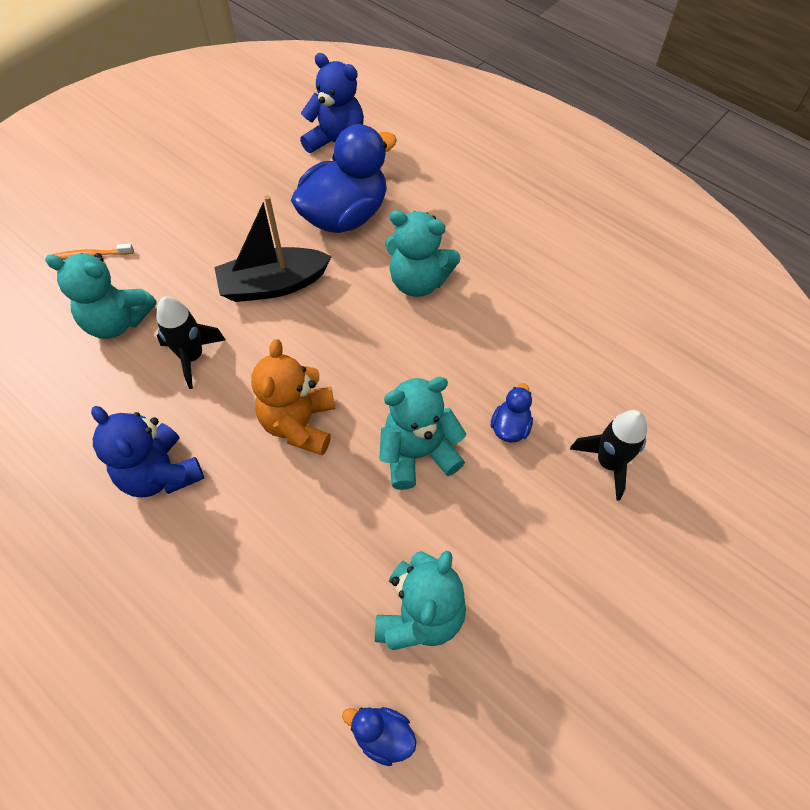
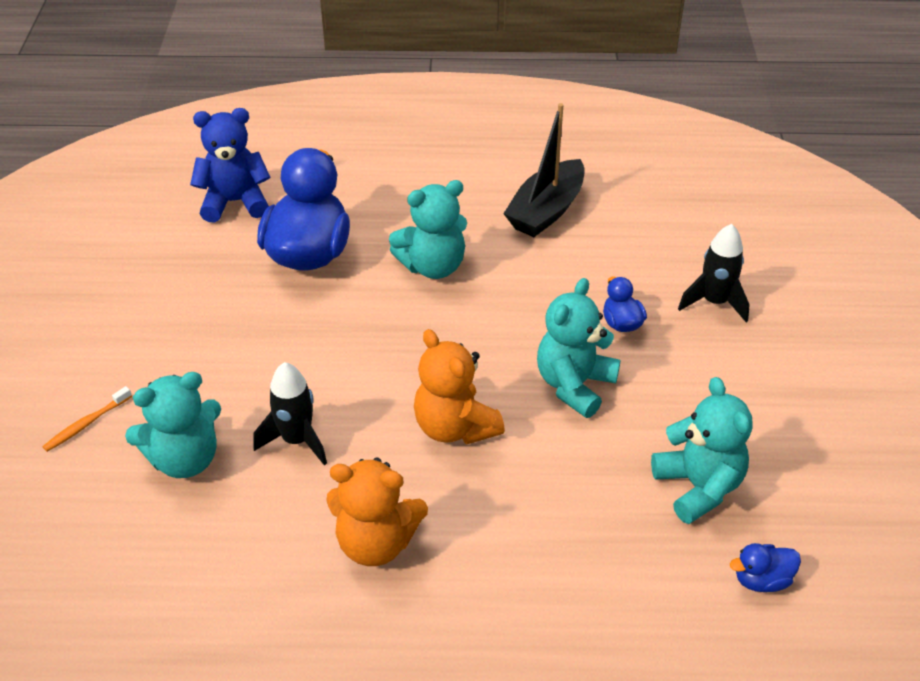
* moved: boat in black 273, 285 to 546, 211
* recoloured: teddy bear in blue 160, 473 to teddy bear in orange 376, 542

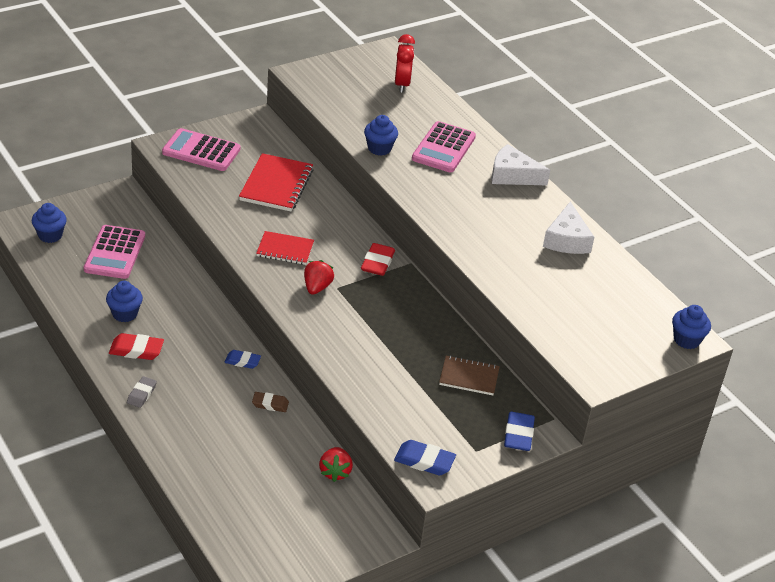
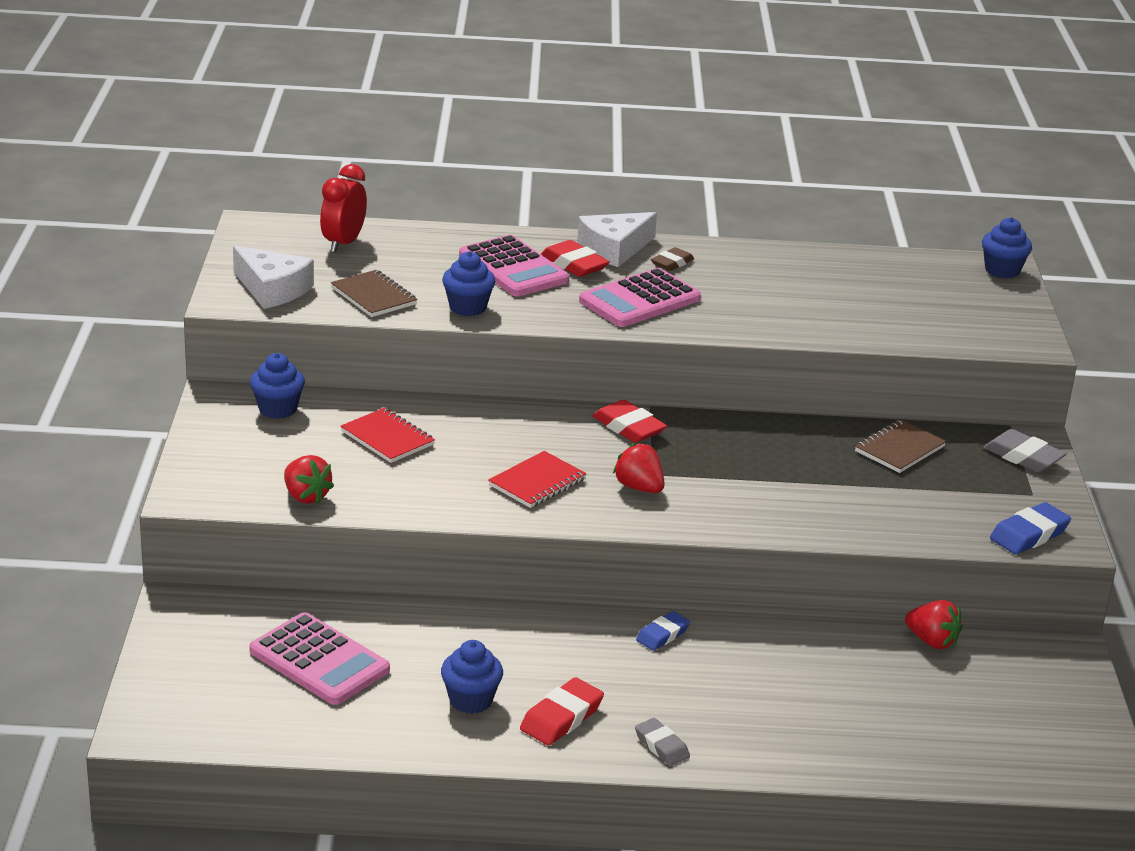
* added: strawberry in red 306, 496
* added: notebook in brown 374, 296
* added: eraser in red 574, 264
* moved: cupcake in blue 50, 235 to 277, 409
* moved: calculator in pink 201, 151 to 639, 300
* moved: eraser in brown 270, 404 to 672, 263
* moved: cheese in white 566, 239 to 272, 289
* recoloured: eraser in blue 518, 435 to eraser in grey 1023, 457
* turned: clock in red 402, 84 = 343, 243 105 degrees counterclockwise
* resized: notebook in red 276, 185 = 387, 438 x0.64

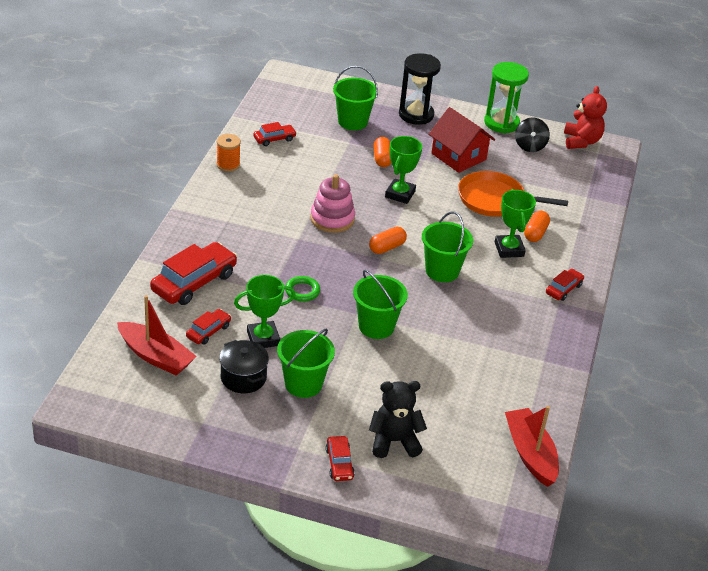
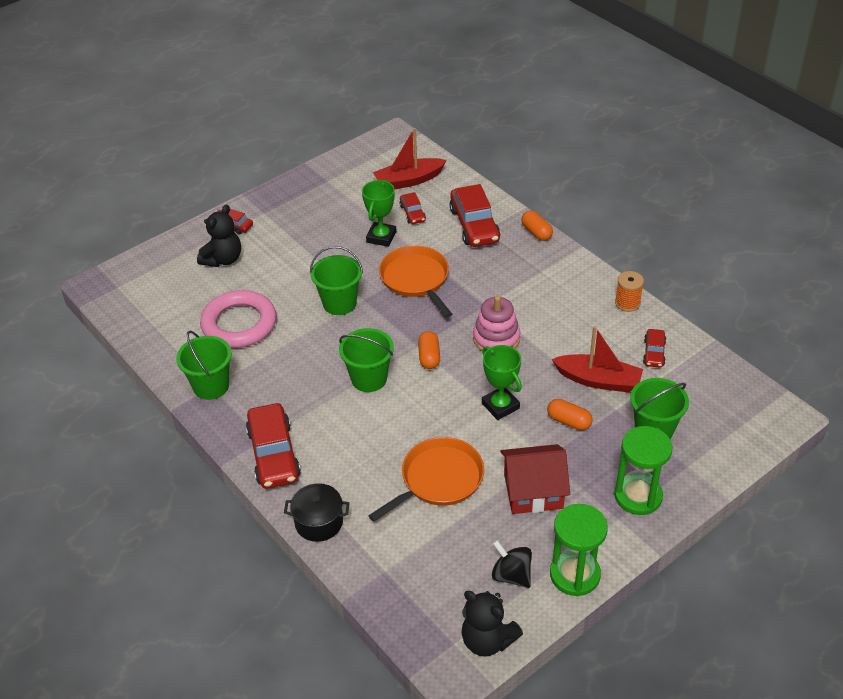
* removed: trophy in green 509, 249
* added: ring in pink 239, 324
* moved: pot in black 243, 377 to 319, 522
* moved: bucket in green 303, 384 to 211, 386
* moved: boat in red 530, 453 to 598, 380
* moved: capsule in orange 535, 233 to 536, 232
* replaced: ring in green 302, 291 to pan in orange 416, 279
* recoloured: hourglass in black 416, 115 to hourglass in green 638, 496
* recoloured: teddy bear in red 581, 141 to teddy bear in black 487, 640
* resized: car in red 563, 289 = 274, 454 x1.92

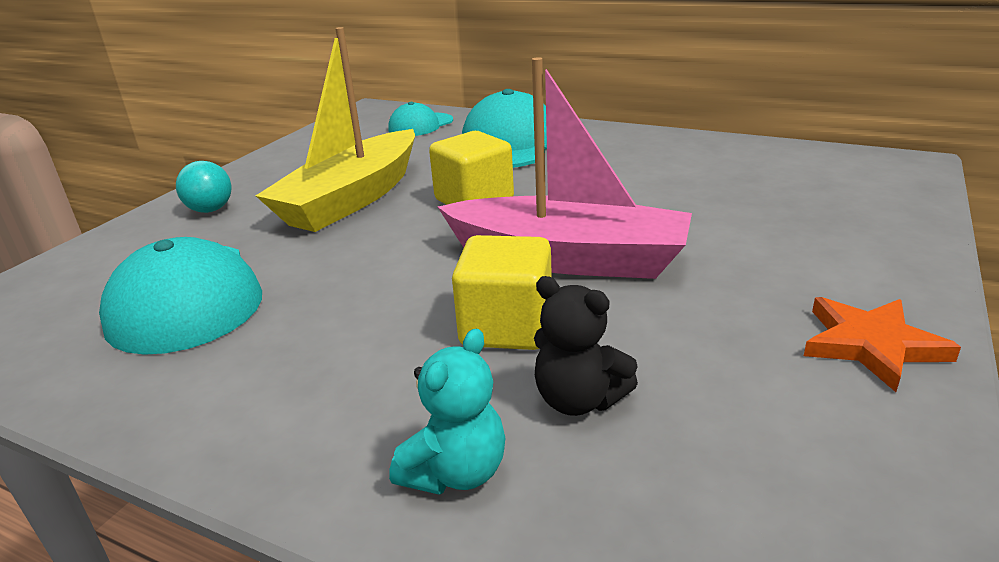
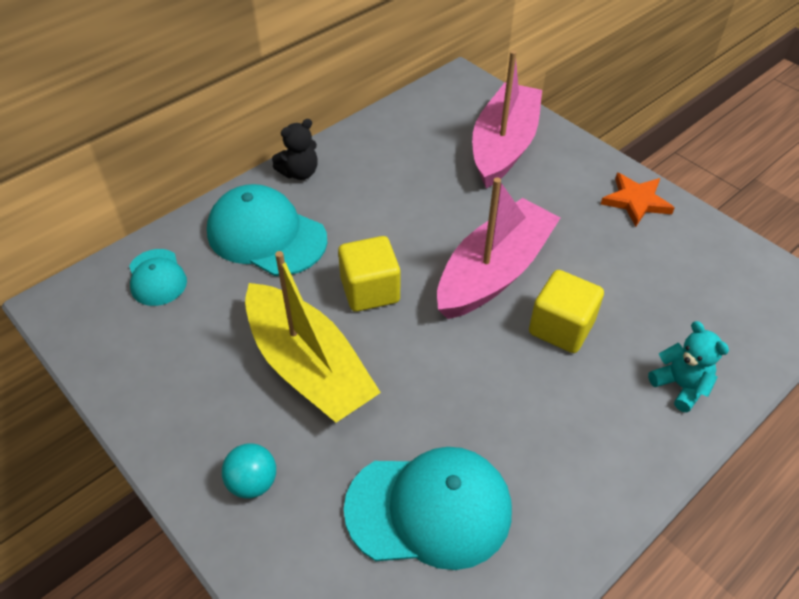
* added: boat in pink 503, 146
* moved: teddy bear in black 578, 400 to 299, 173

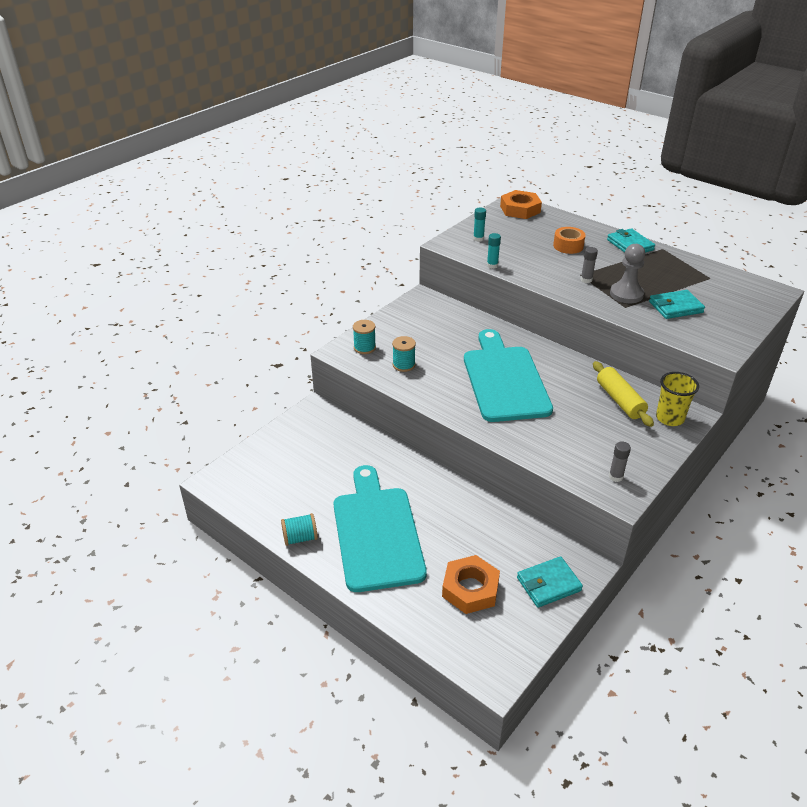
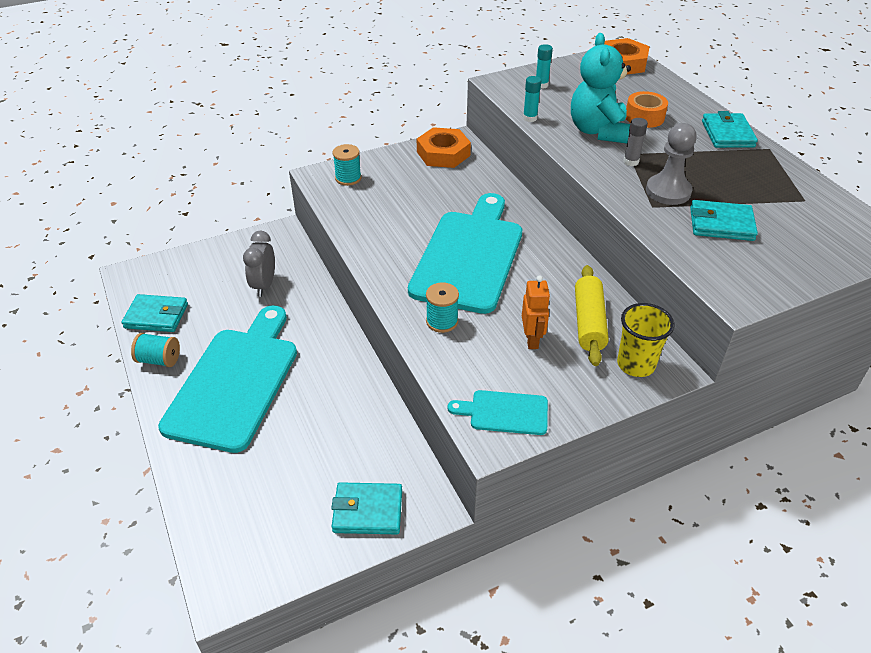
* added: wallet in turquoise 156, 316
* added: clock in grey 264, 285
* added: robot in orange 532, 340
* added: teddy bear in turquoise 598, 131
* moved: spool in turquoise 404, 365 to 442, 321
* moved: nut in orange 470, 589 to 443, 153
* replaced: glue stick in grey 615, 477 to cutting board in turquoise 504, 412

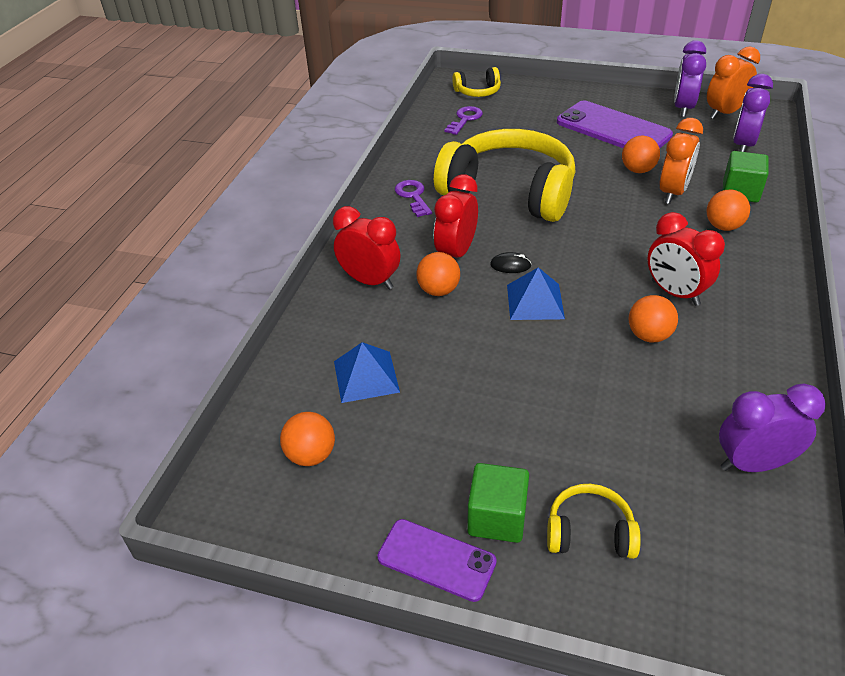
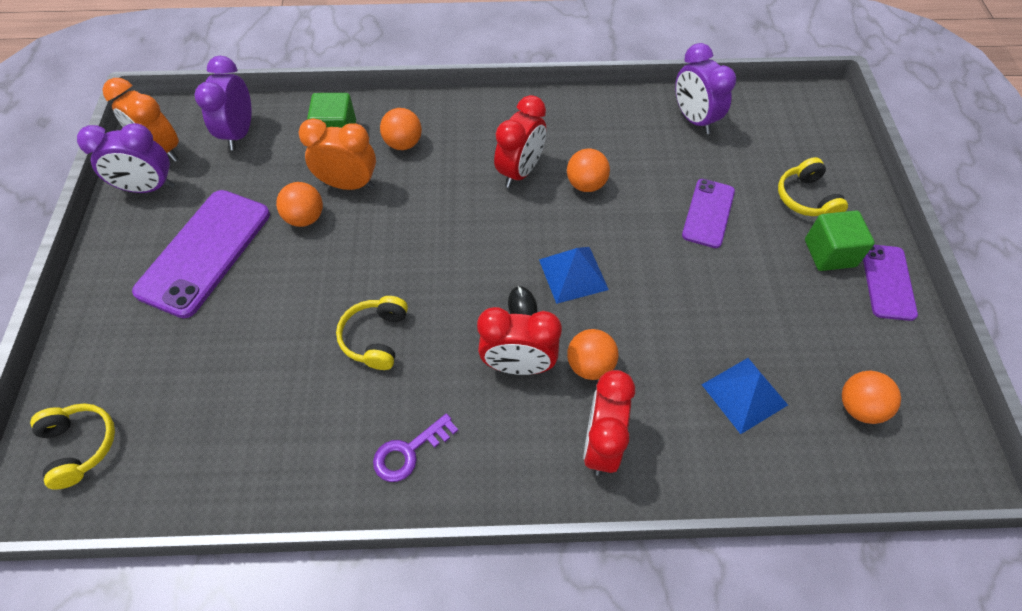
* removed: key in purple 465, 119
* added: phone in purple 708, 213
* turned: clock in purple 742, 145 = 239, 133 90 degrees clockwise
* resized: headphones in yellow 509, 192 = 375, 338 x0.43

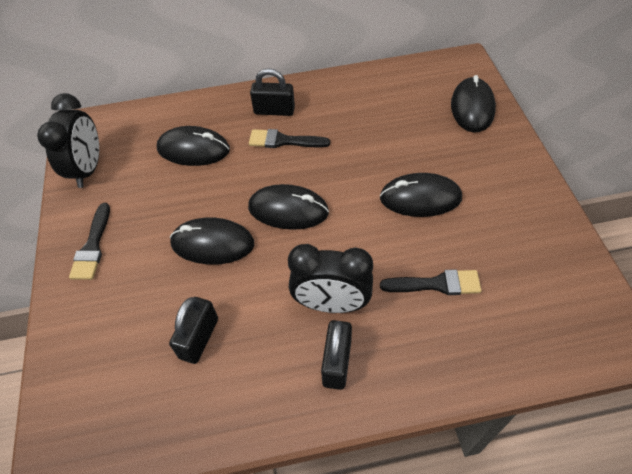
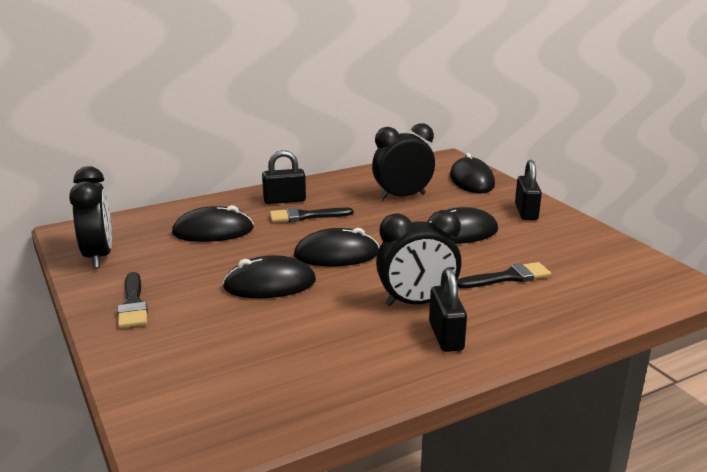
* added: clock in black 402, 197
* moved: padlock in black 199, 338 to 526, 212

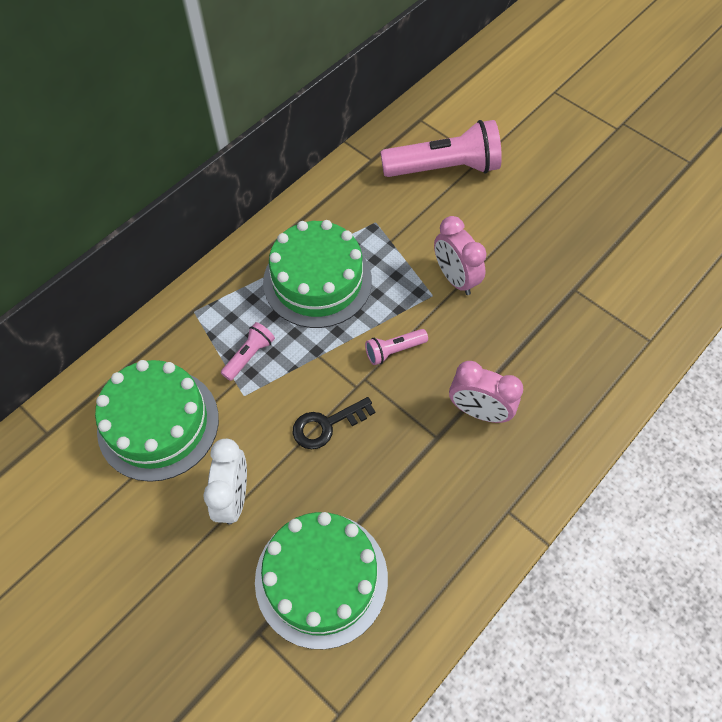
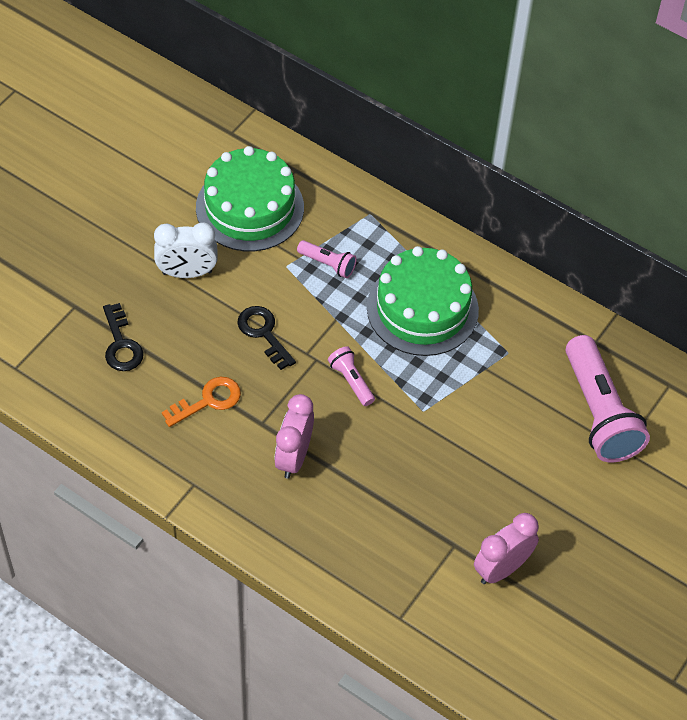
* added: key in orange 208, 401
* moved: clock in pink 455, 278 to 502, 568
* replaced: cake in green 321, 578 to key in black 121, 344

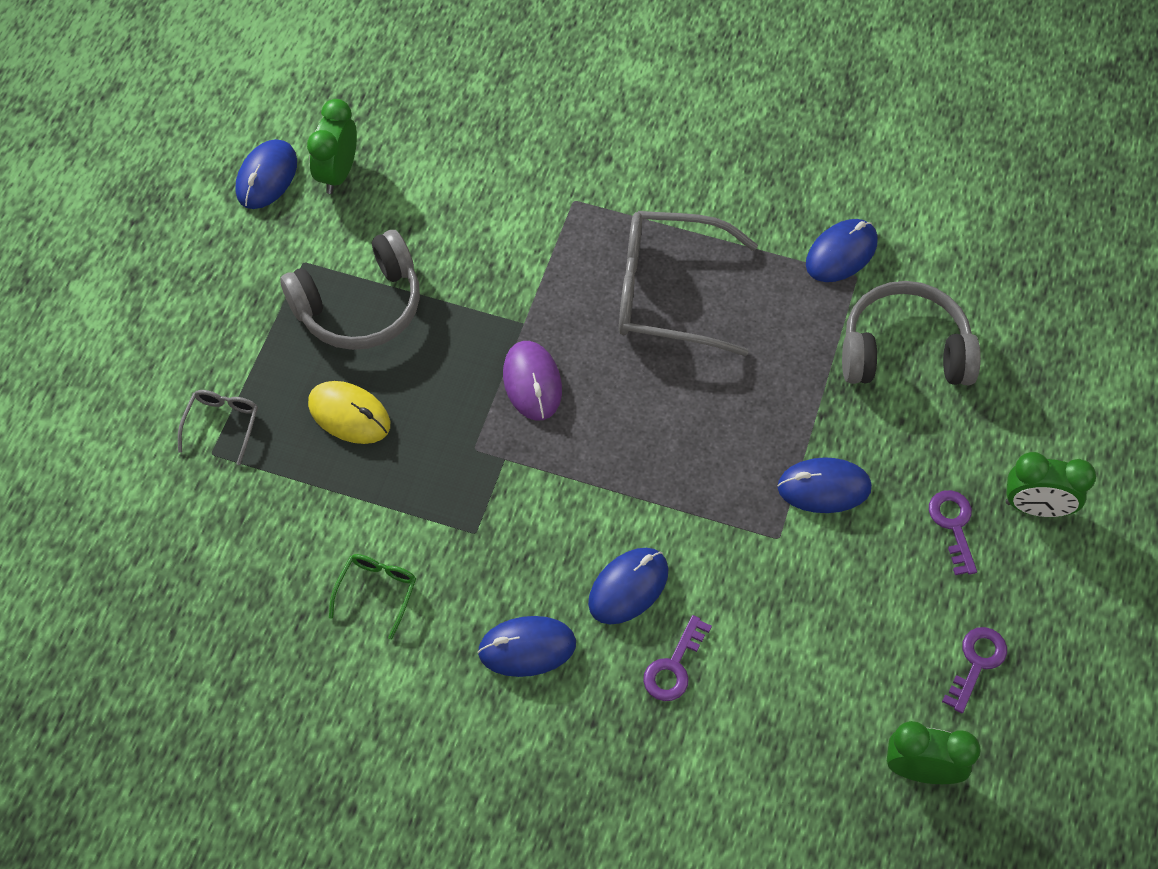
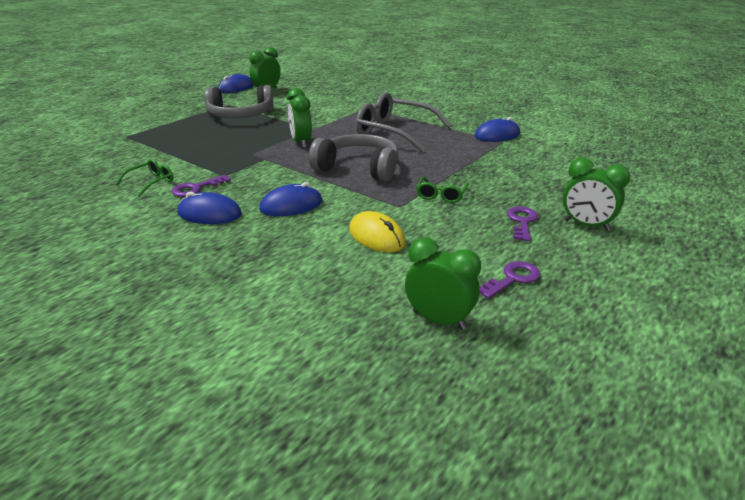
* removed: glasses in grey 222, 425
* moved: mouse in yellow 349, 414 to 376, 236
* moved: key in purple 674, 666 to 196, 188
* moved: headphones in grey 904, 350 to 358, 168
* replaced: mouse in purple 532, 382 to clock in green 301, 142
* replaced: mouse in blue 824, 487 to glasses in green 441, 195

